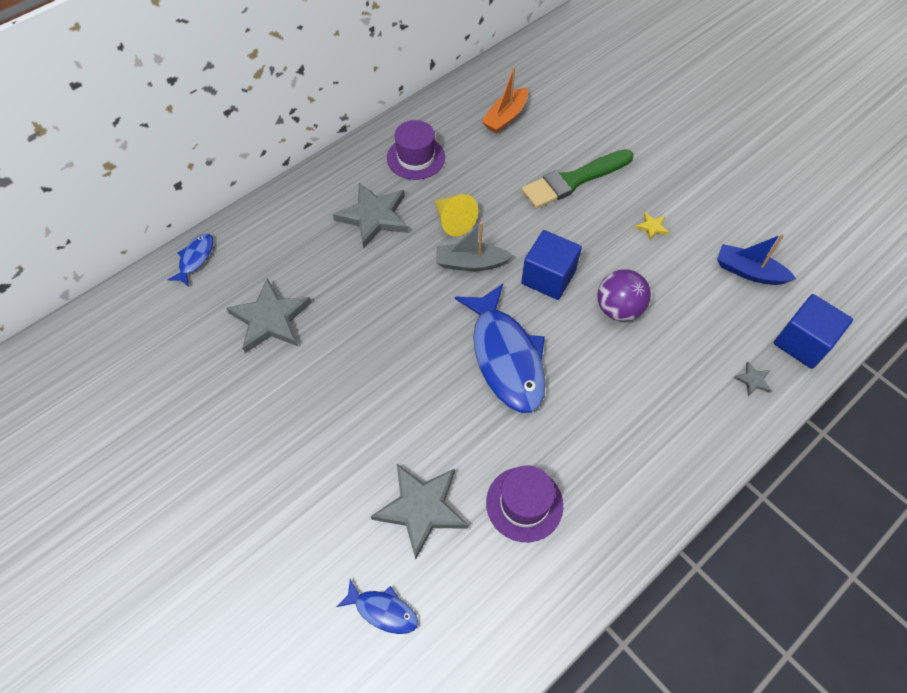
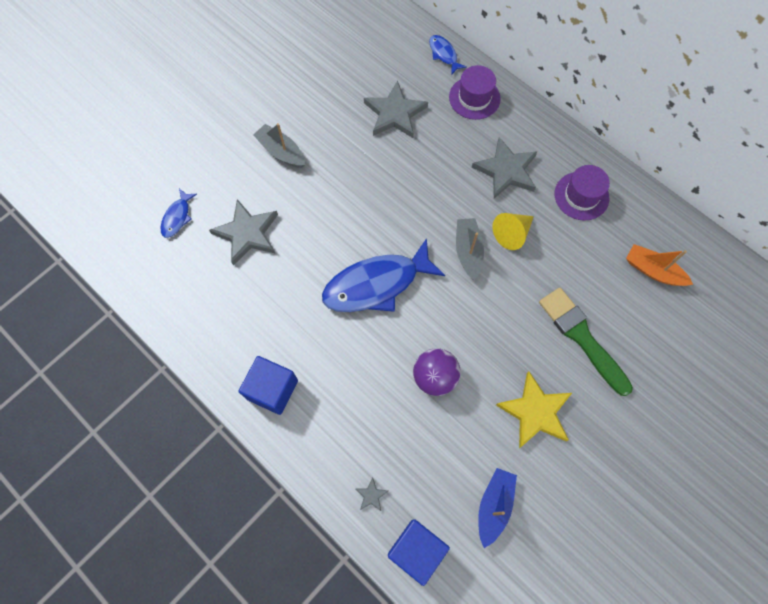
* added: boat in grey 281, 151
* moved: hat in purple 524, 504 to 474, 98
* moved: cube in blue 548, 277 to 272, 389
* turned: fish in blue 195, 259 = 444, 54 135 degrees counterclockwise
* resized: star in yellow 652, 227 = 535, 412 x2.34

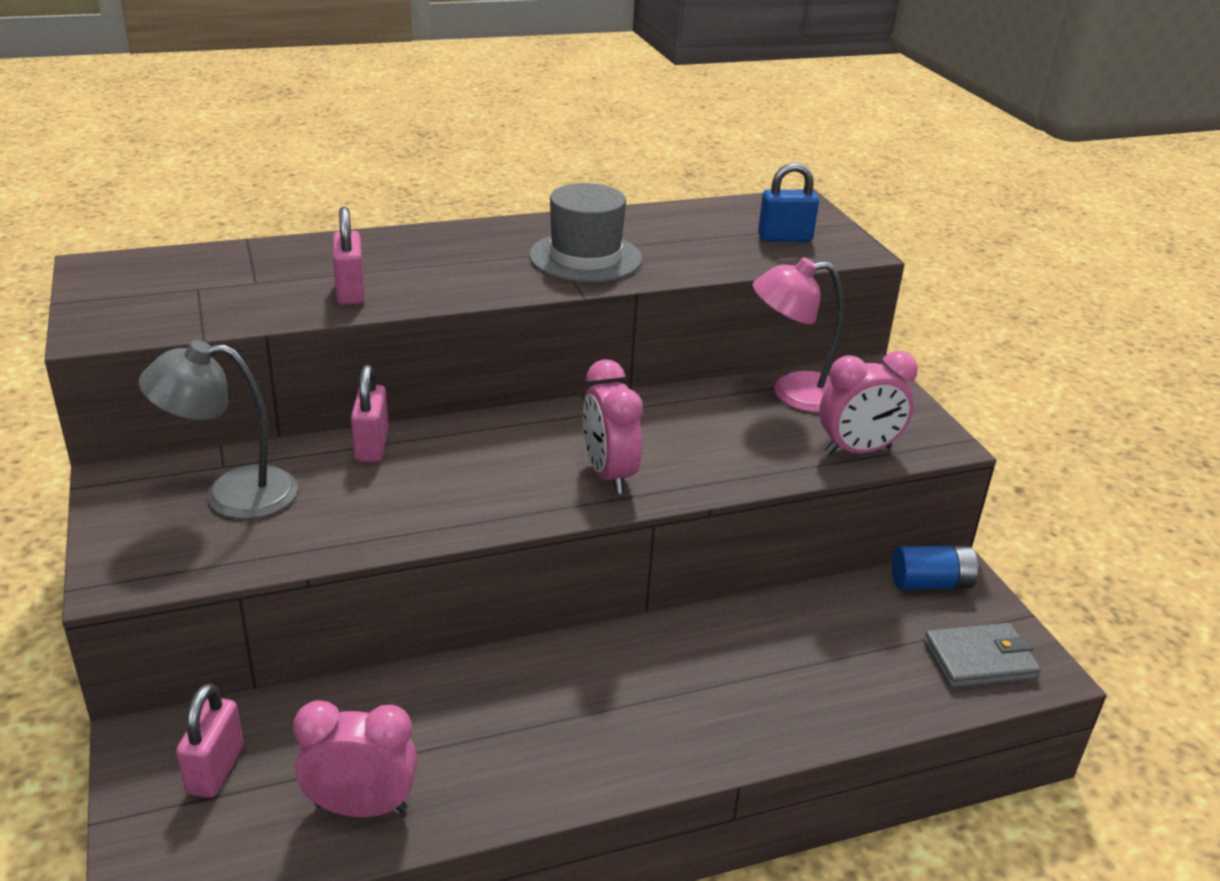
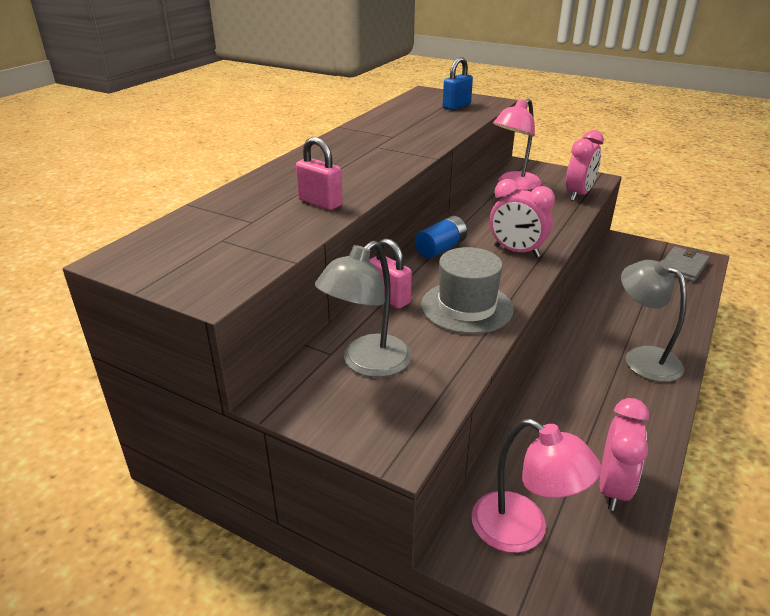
* added: lamp in grey 643, 358
* moved: hat in grey 585, 257 to 466, 307
* moved: battery in blue 930, 583 to 440, 248
* replaced: padlock in pink 215, 769 to lamp in pink 523, 531
* turned: clock in pink 361, 807 = 613, 488 150 degrees clockwise

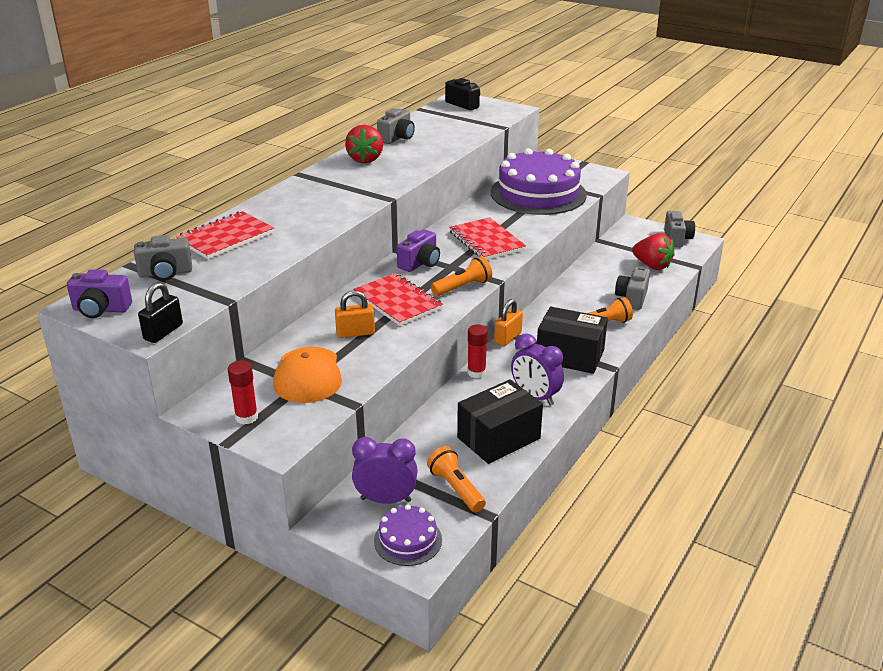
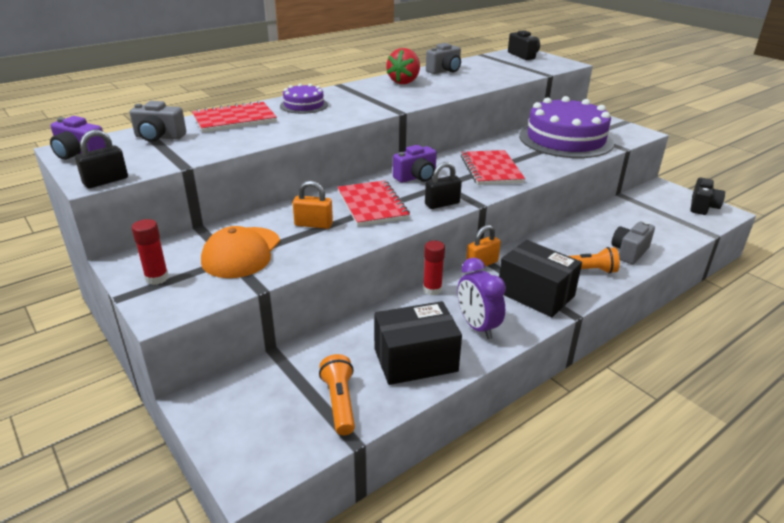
* removed: clock in purple 386, 499
* removed: strawberry in red 652, 266
* moved: cake in purple 408, 540 to 304, 105
* replaced: flashlight in orange 463, 287 to padlock in black 442, 204
* recoloured: camera in grey 676, 239 to camera in black 702, 207

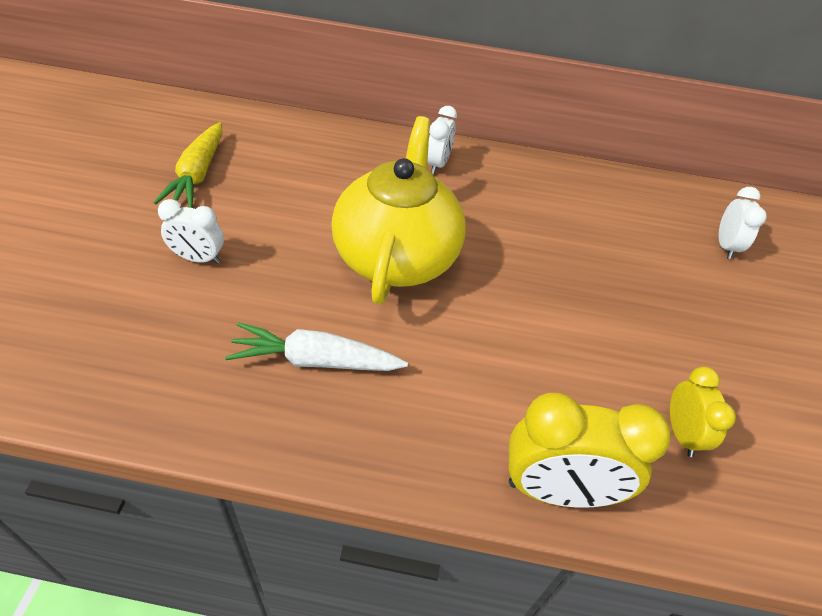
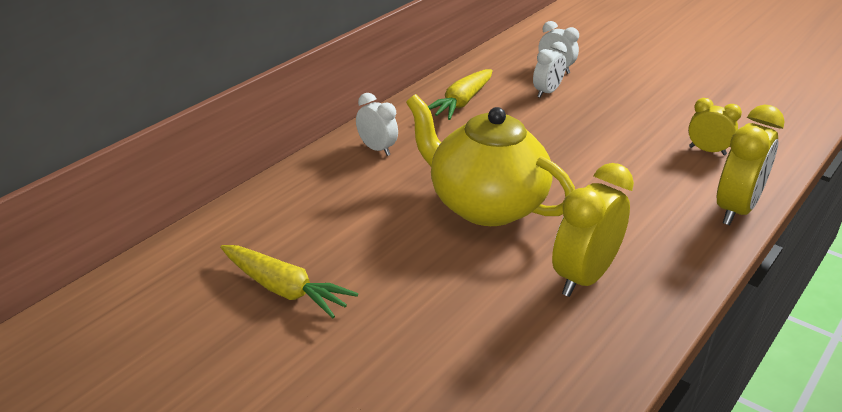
* added: carrot in yellow 461, 103
* moved: clock in white 198, 258 to 547, 92
* replaced: carrot in white 316, 360 to clock in yellow 583, 278

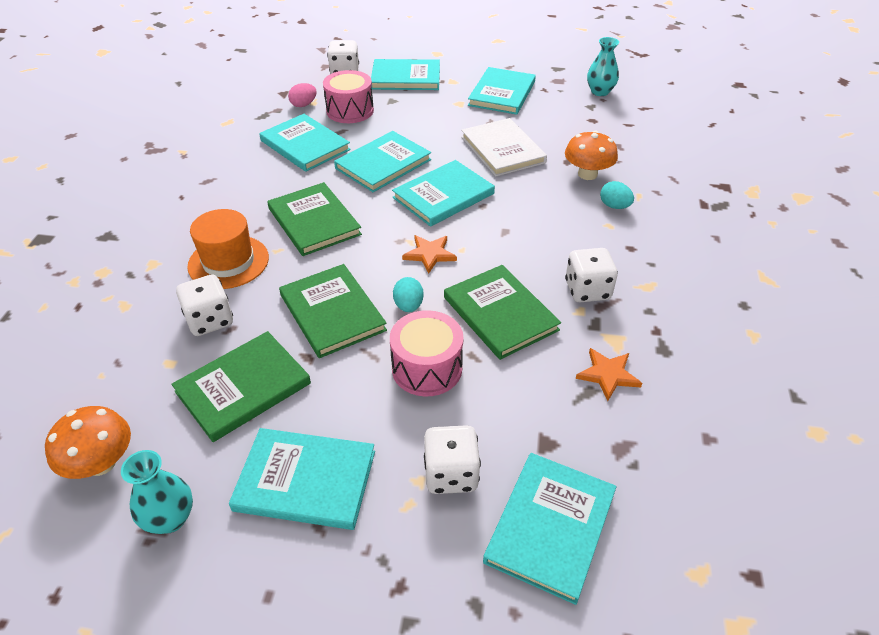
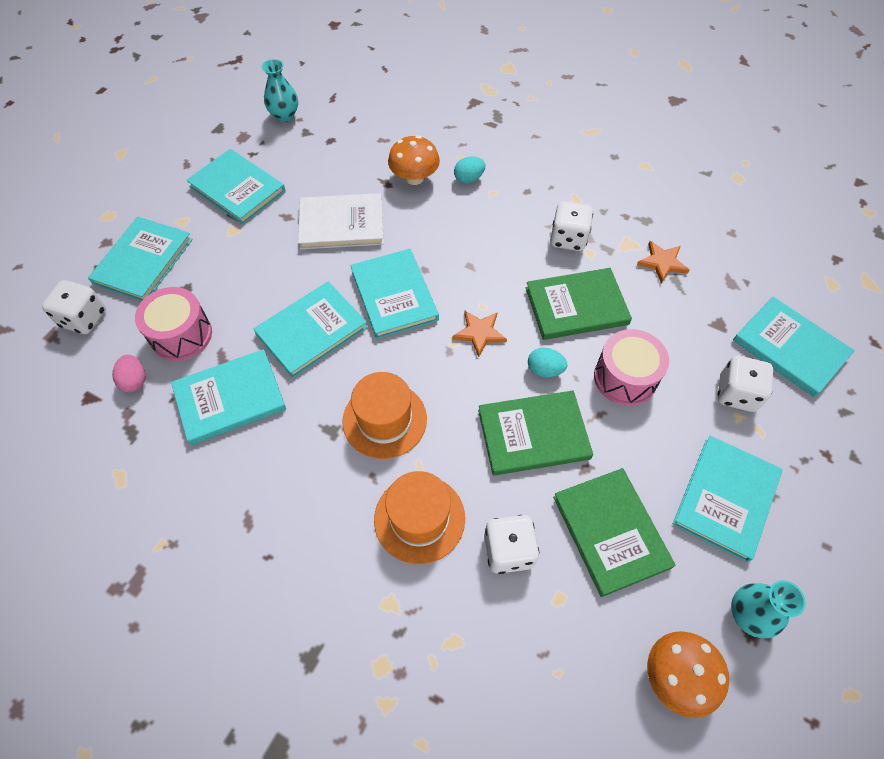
* replaced: book in green 314, 221 to hat in orange 384, 420
* turned: book in turquoise 383, 164 = 312, 331 75 degrees clockwise

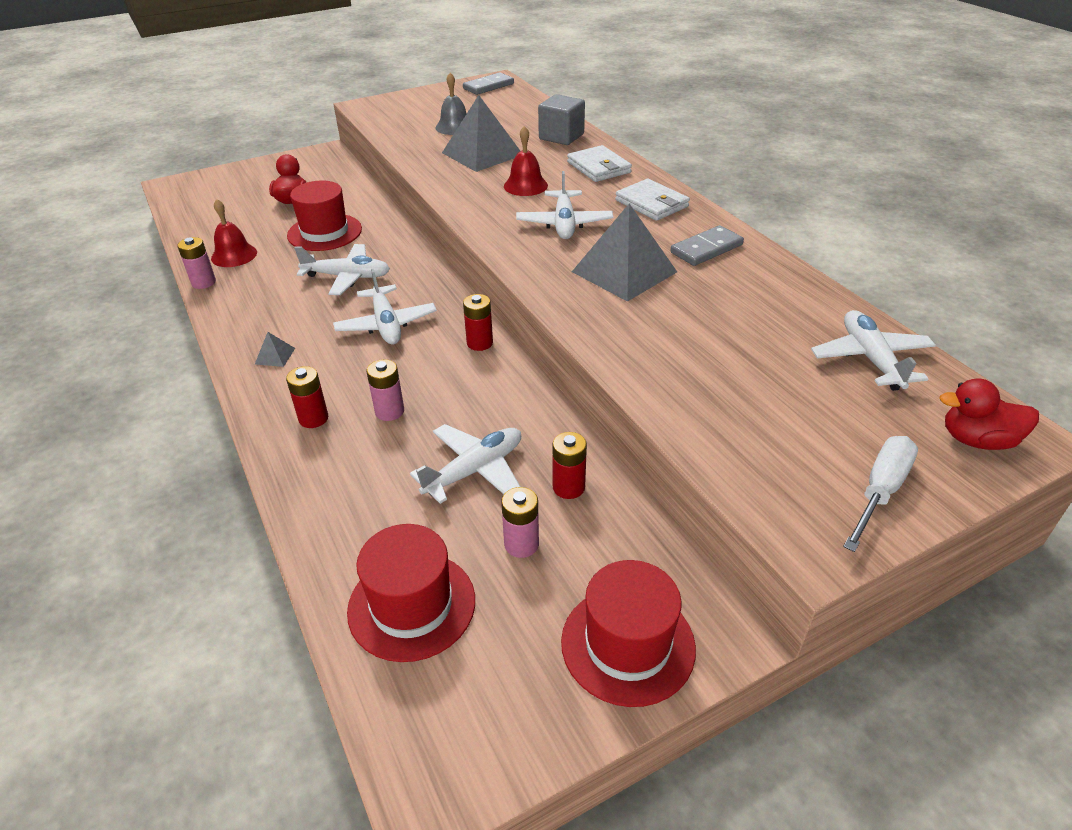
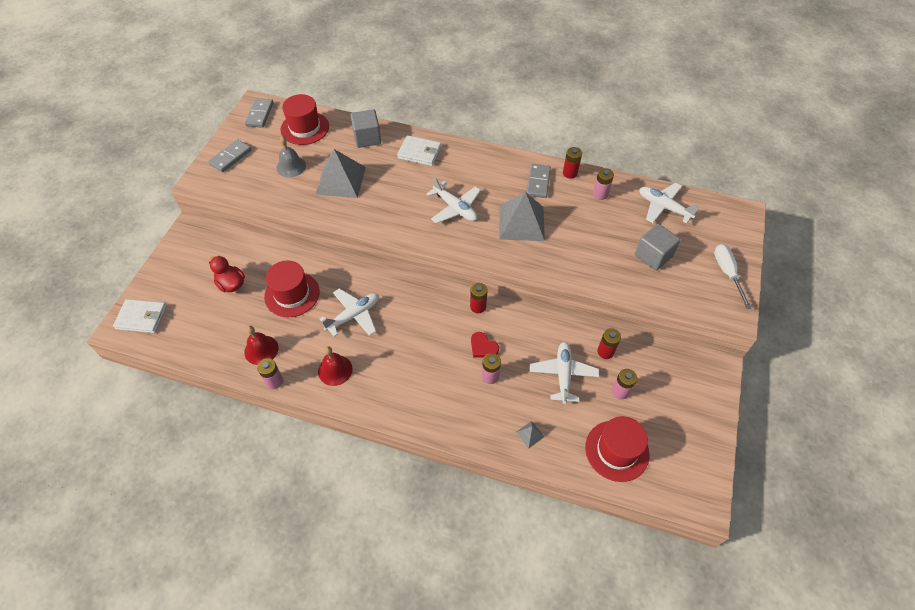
* removed: plane in white 386, 324
* removed: duck in red 977, 440
* added: domino in grey 230, 157
* added: heart in red 483, 347
* added: battery in pink 600, 194
* added: cube in grey 653, 256
* moved: pyramid in grey 275, 356 to 530, 434
* moved: battery in red 313, 418 to 570, 173
* moved: bell in red 525, 185 to 335, 370
* moved: hat in red 628, 644 to 305, 128
* moved: wallet in white 651, 203 to 142, 318

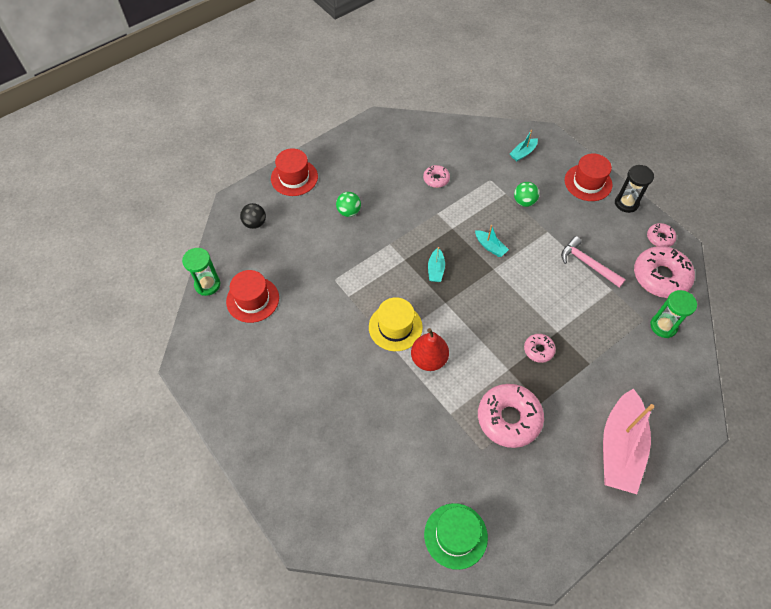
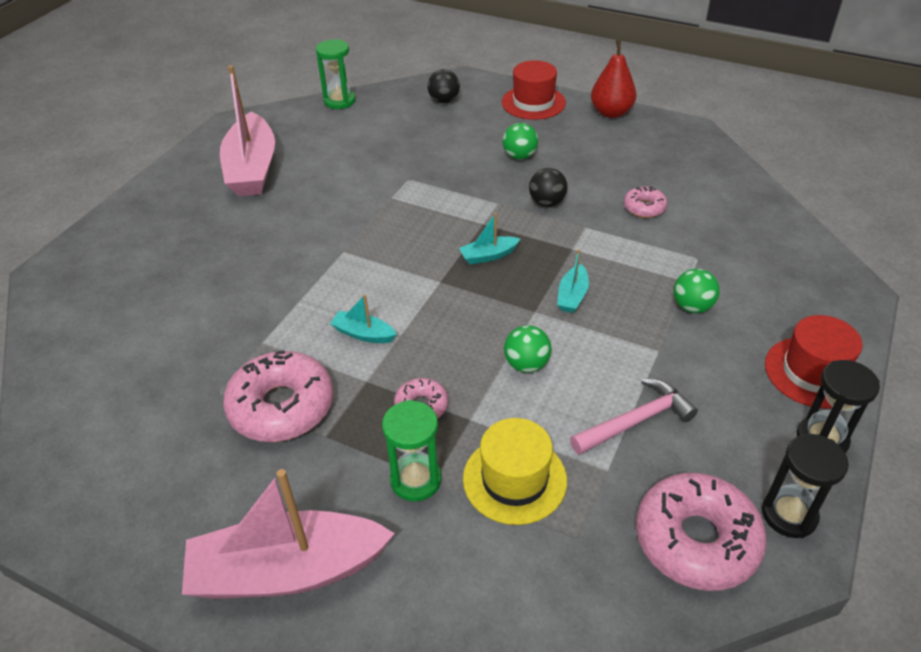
* removed: hat in red 252, 299
* removed: hat in green 455, 535
* added: boat in pink 252, 168
* added: ball in green 526, 364
* added: ball in black 547, 203
* moved: hat in yellow 395, 327 to 514, 479
* moved: pear in red 429, 359 to 611, 112
* moved: boat in turquoise 523, 153 to 363, 334
* moved: hourglass in green 663, 326 to 416, 480
* replaced: donut in pink 660, 238 to hourglass in black 789, 515
* turned: hammer in pink 587, 264 = 636, 421 45 degrees clockwise

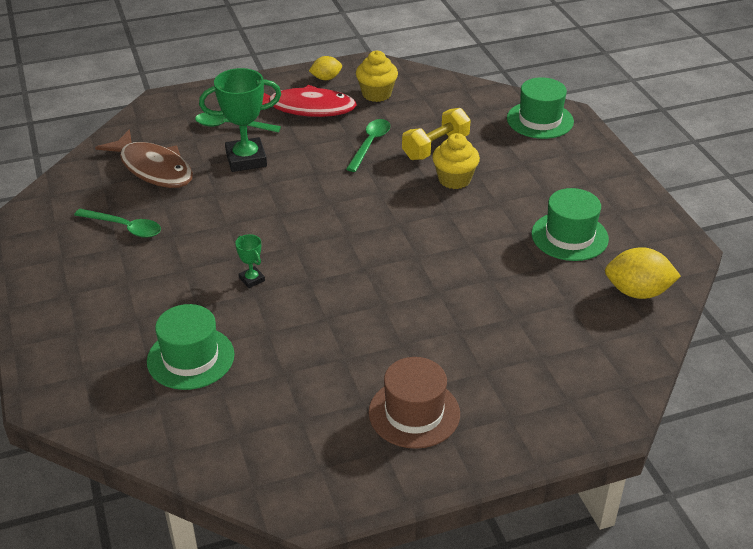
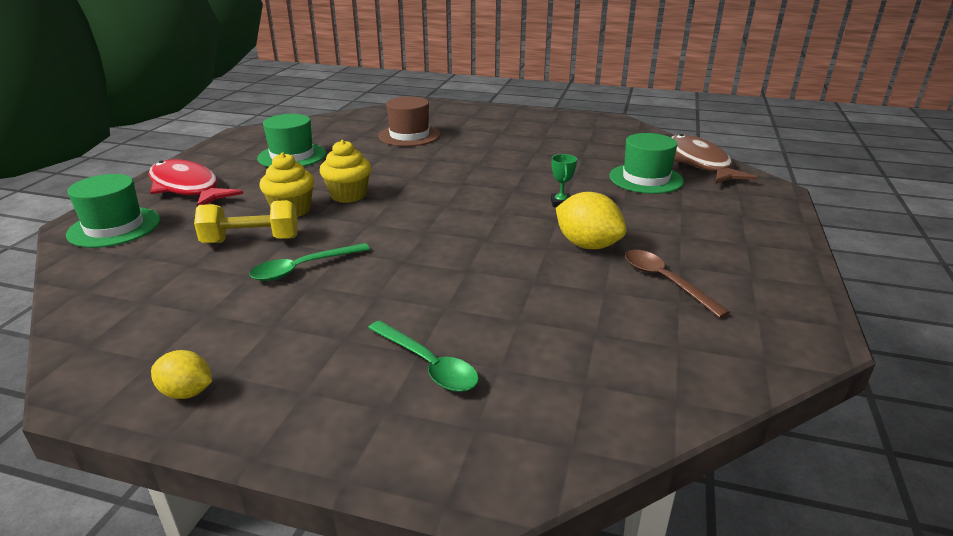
* removed: trophy in green 246, 159
* moved: fish in brown 153, 168 to 699, 163
* moved: fish in red 306, 108 to 187, 188
* moved: cupcake in yellow 376, 94 to 348, 195
* moved: hat in brown 414, 413 to 409, 135
* moved: lemon in yellow 637, 292 to 587, 245
* recoloured: spoon in green 124, 227 to spoon in brown 665, 281

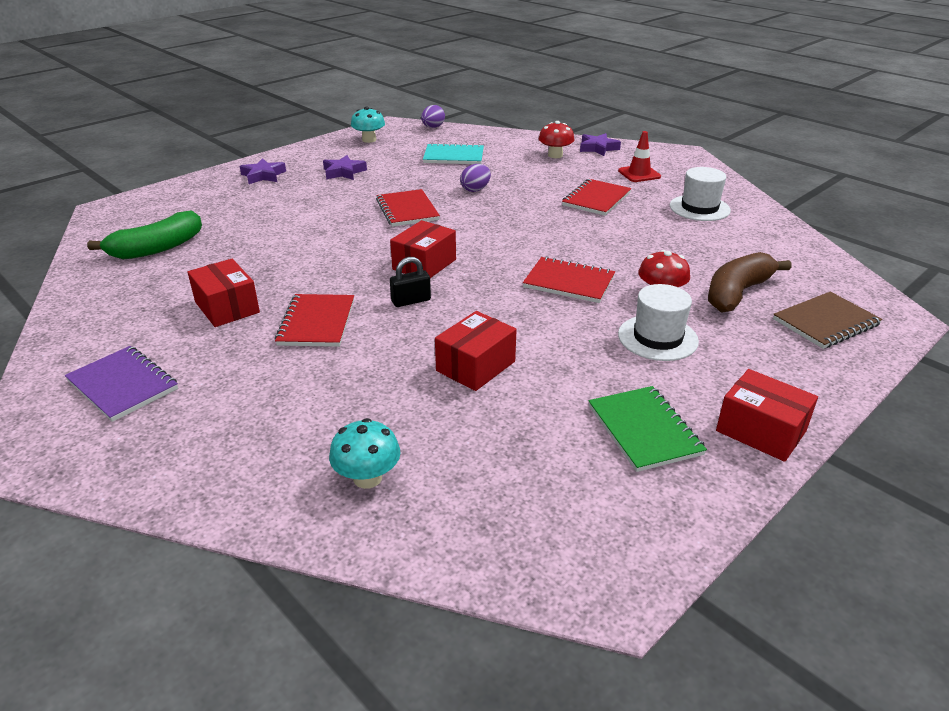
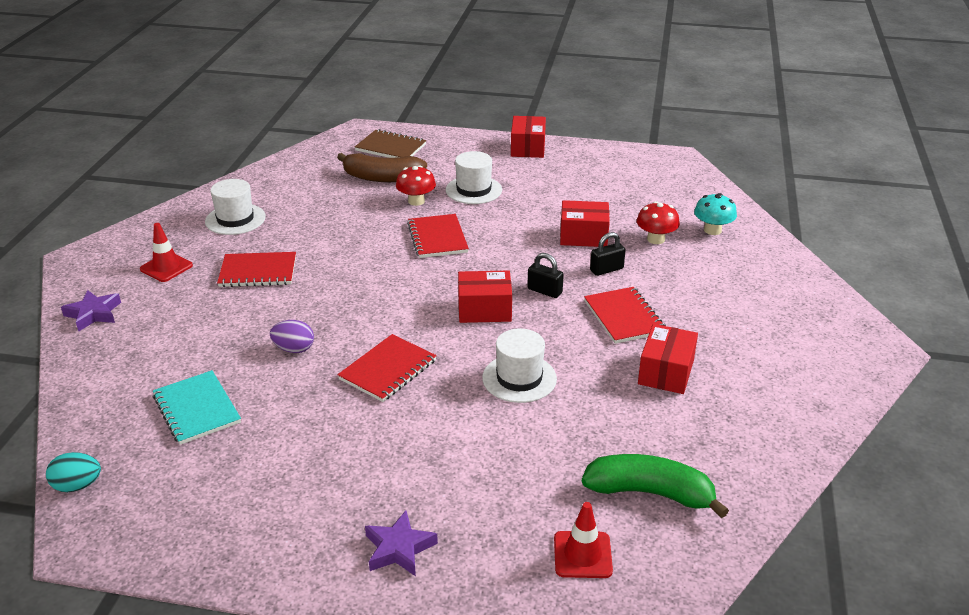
* removed: notebook in purple 122, 385
* removed: star in purple 344, 172
* removed: mushroom in turquoise 369, 140
* removed: notebook in green 644, 430
* added: hat in white 519, 378
* added: traffic cone in red 582, 555
* added: padlock in black 606, 269
* moved: mushroom in red 555, 155 to 656, 239
* recoloured: egg in purple 433, 127 to egg in turquoise 77, 486
* turned: notebook in red 317, 322 = 624, 317 75 degrees counterclockwise

